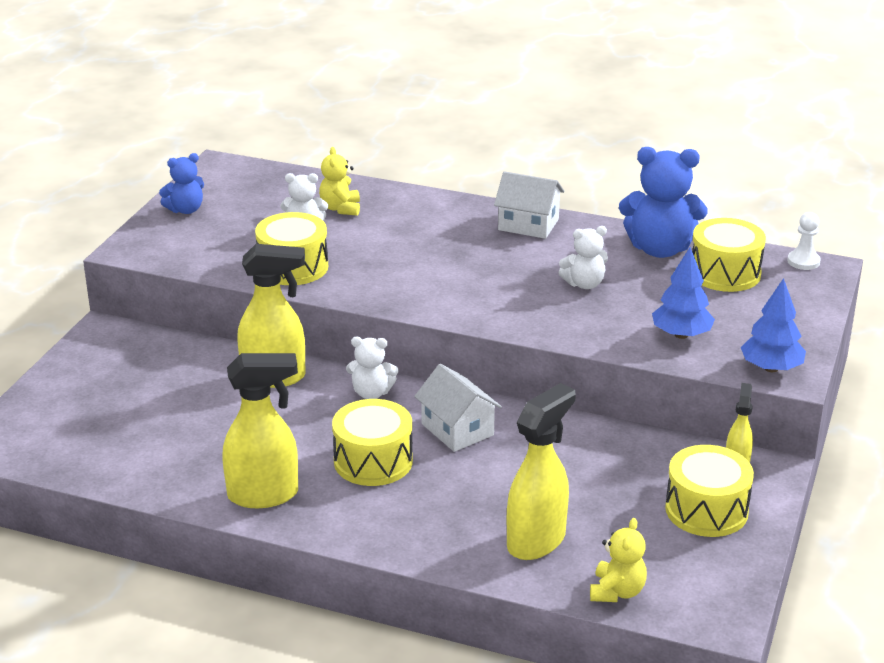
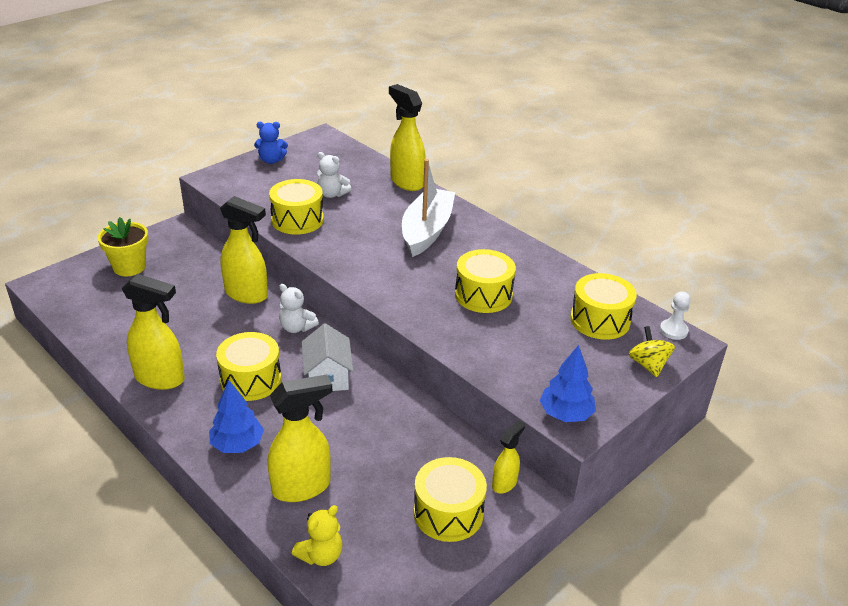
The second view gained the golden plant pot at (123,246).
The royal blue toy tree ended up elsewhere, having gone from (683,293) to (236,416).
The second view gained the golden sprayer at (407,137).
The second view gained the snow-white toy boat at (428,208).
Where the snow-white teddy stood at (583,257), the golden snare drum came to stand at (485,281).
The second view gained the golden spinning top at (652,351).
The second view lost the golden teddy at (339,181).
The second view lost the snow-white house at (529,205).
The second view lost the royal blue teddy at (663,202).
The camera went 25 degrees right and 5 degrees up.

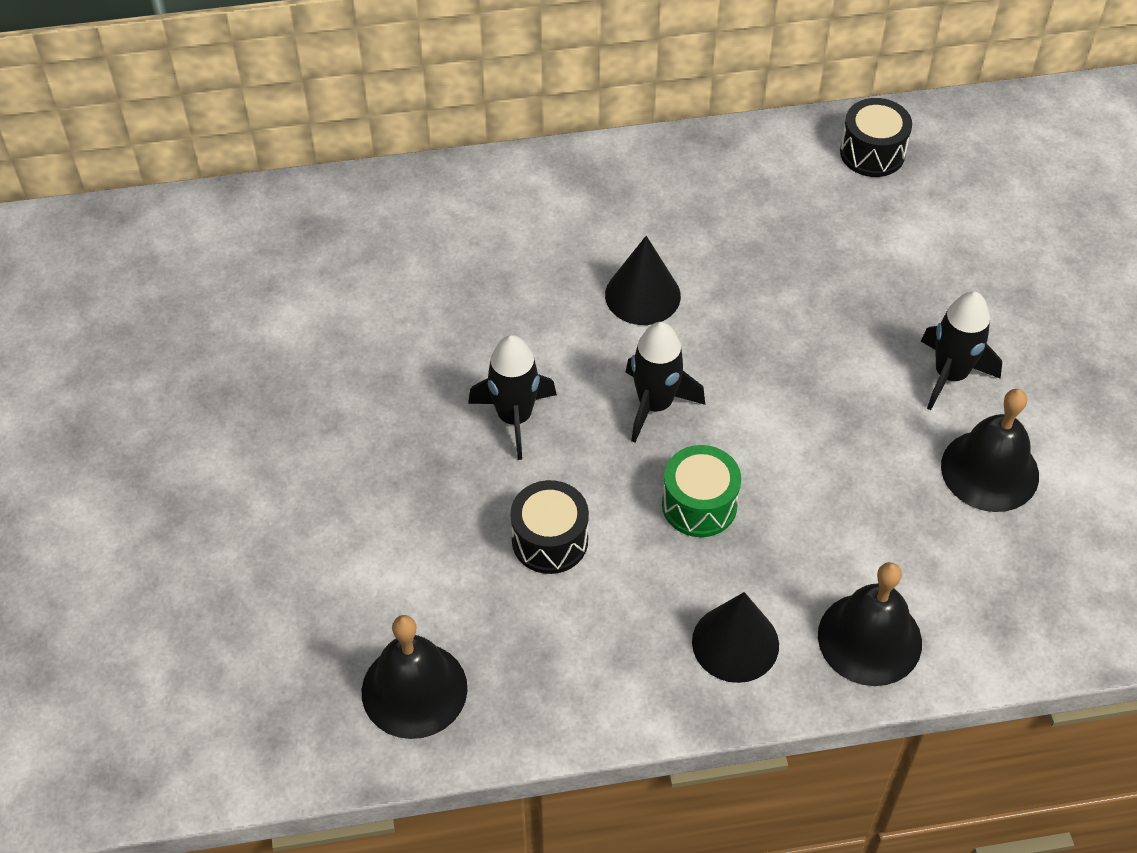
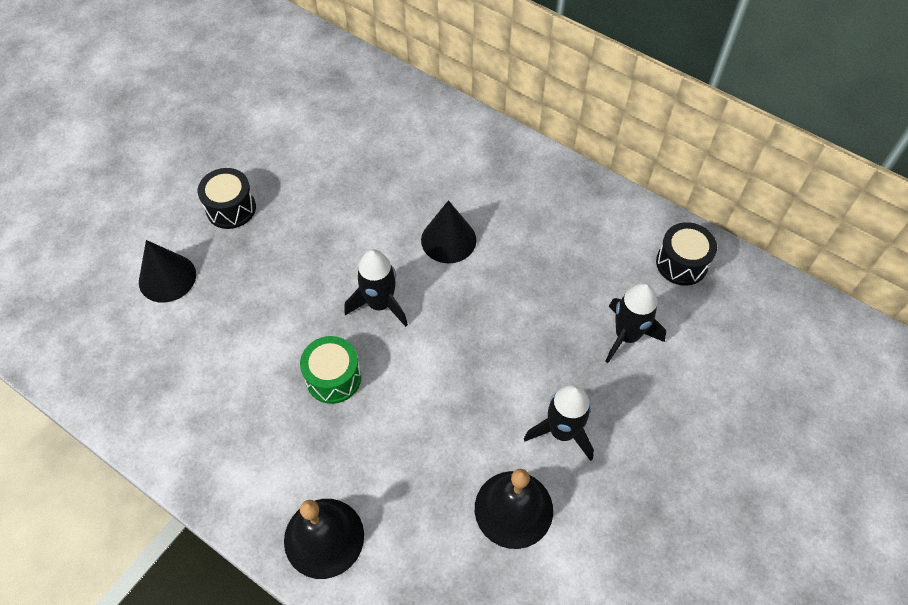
The black solid cone ended up elsewhere, having gone from (735,637) to (167,271).
The black snare drum ended up elsewhere, having gone from (549,527) to (227,198).
The black rocket ended up elsewhere, having gone from (512,397) to (635,323).
The second view lost the black hand bell at (414,677).
The camera went 45 degrees right and 5 degrees up.

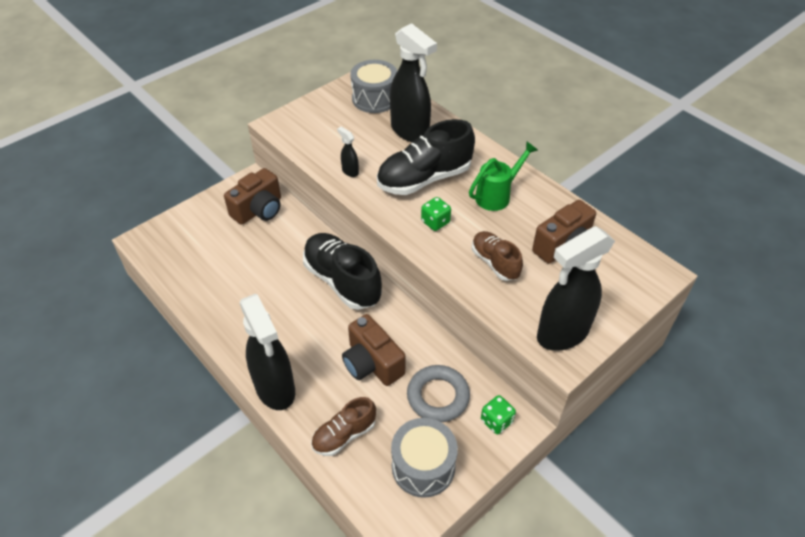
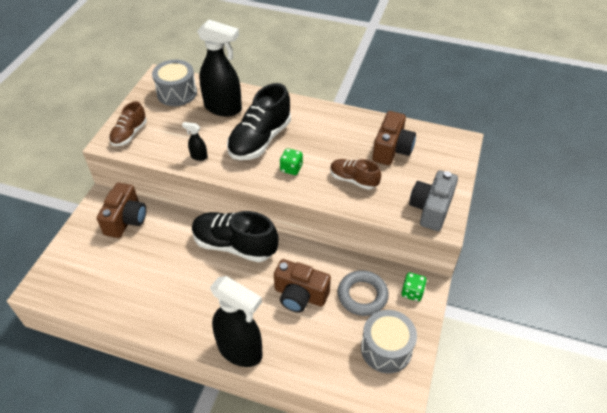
The brown lace-up shoe ended up elsewhere, having gone from (343,426) to (128,123).
Where the black sprayer stood at (576,288), the grey photo camera came to stand at (433,200).
The second view lost the leaf-green watering pot at (503,176).
The camera went 30 degrees left and 0 degrees up.

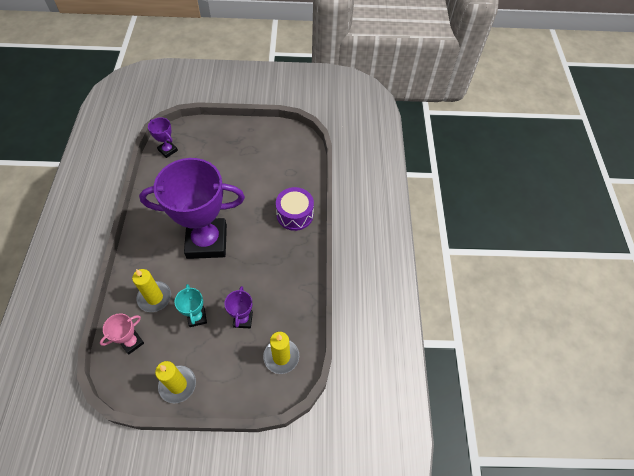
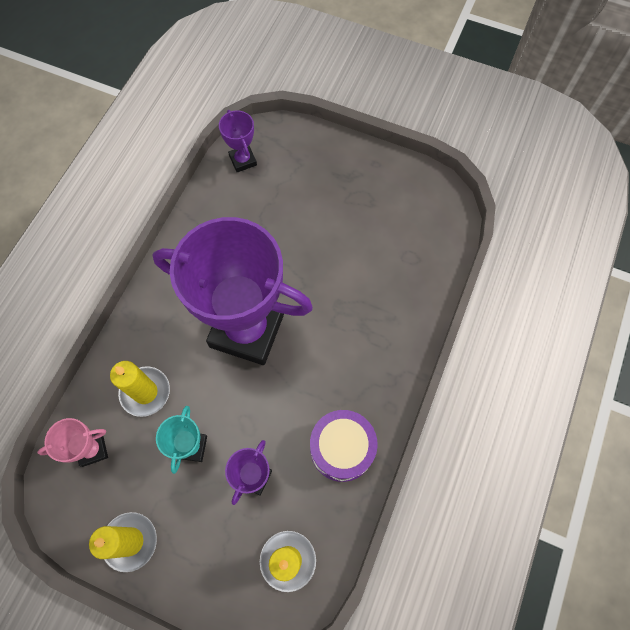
The royal purple snare drum ended up elsewhere, having gone from (295,209) to (343,446).
The camera went 25 degrees right and 10 degrees up.

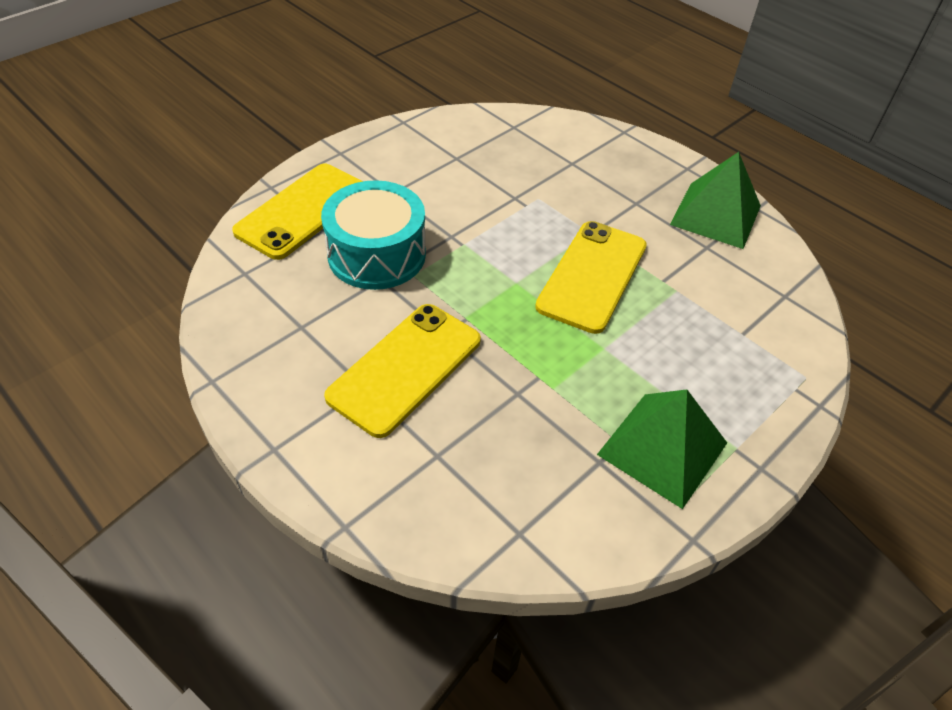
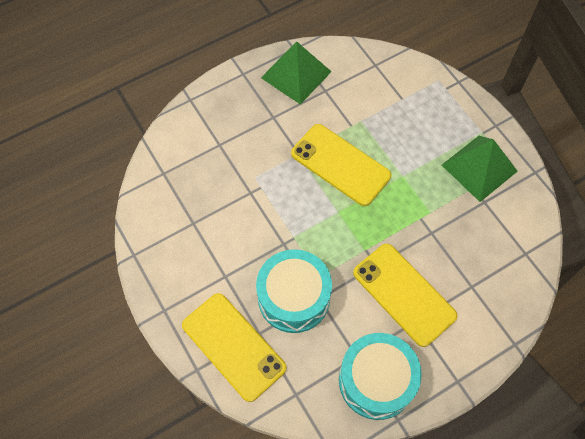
The second view gained the teal snare drum at (380,376).
The camera went 75 degrees left and 15 degrees up.

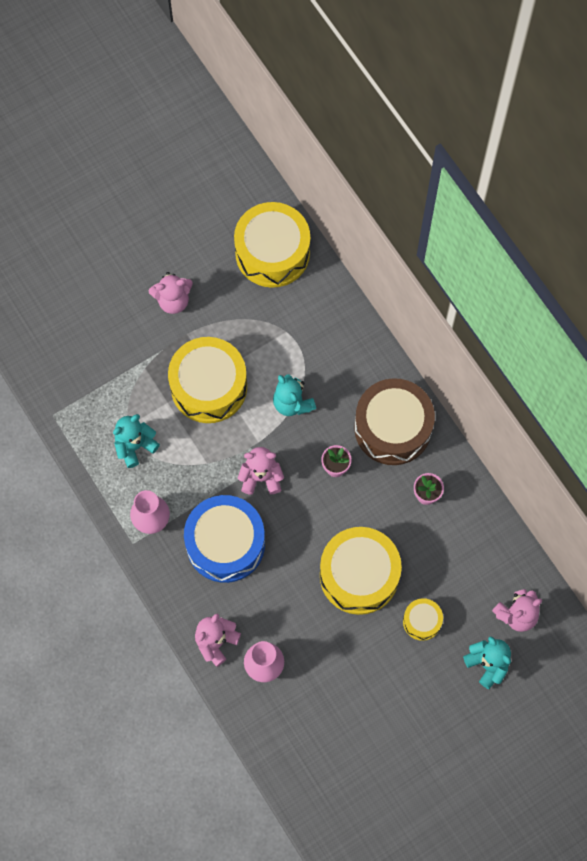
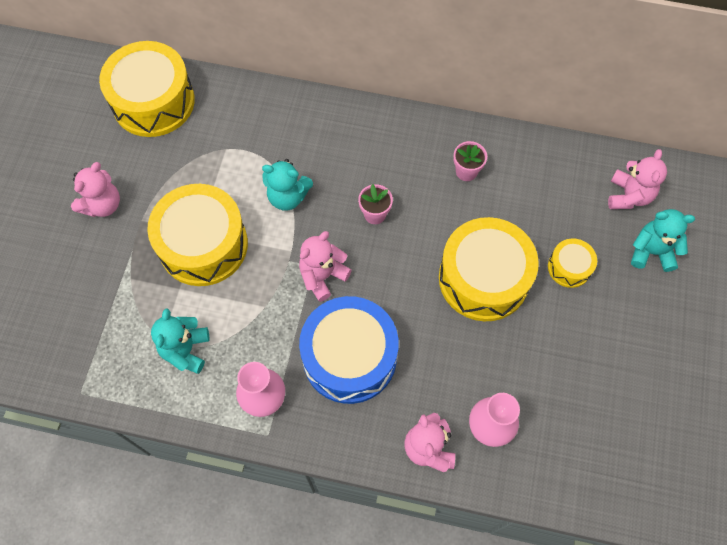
The second view lost the brown snare drum at (394,421).
The camera went 45 degrees left and 5 degrees down.

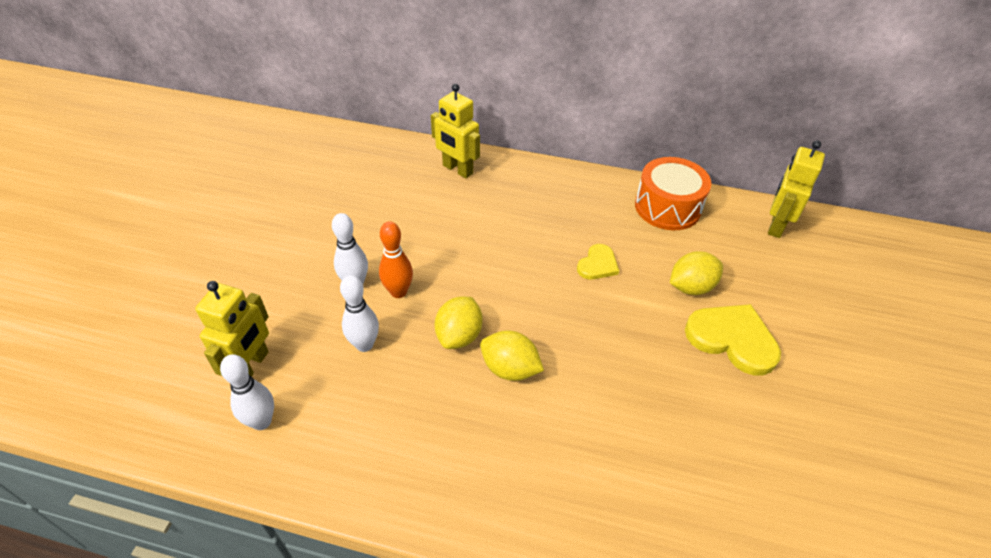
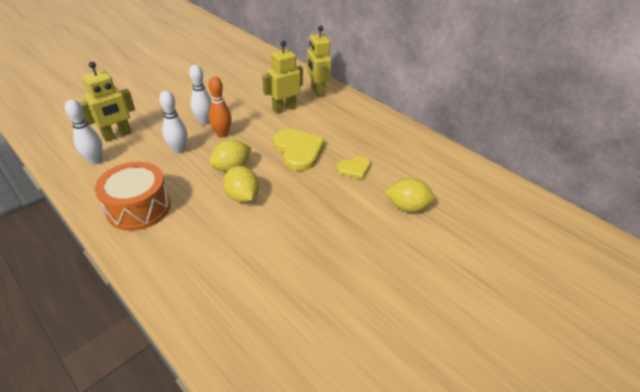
The orange snare drum ended up elsewhere, having gone from (673,193) to (133,196).
The golden toy robot ended up elsewhere, having gone from (796,189) to (282,77).
The golden heart shape ended up elsewhere, having gone from (733,340) to (299,150).
The camera went 30 degrees right and 5 degrees down.

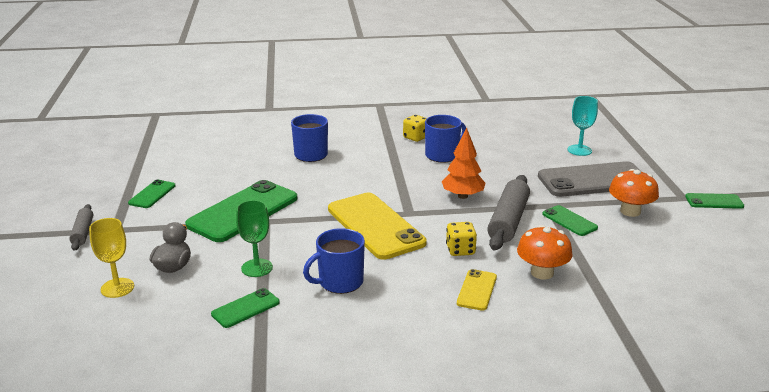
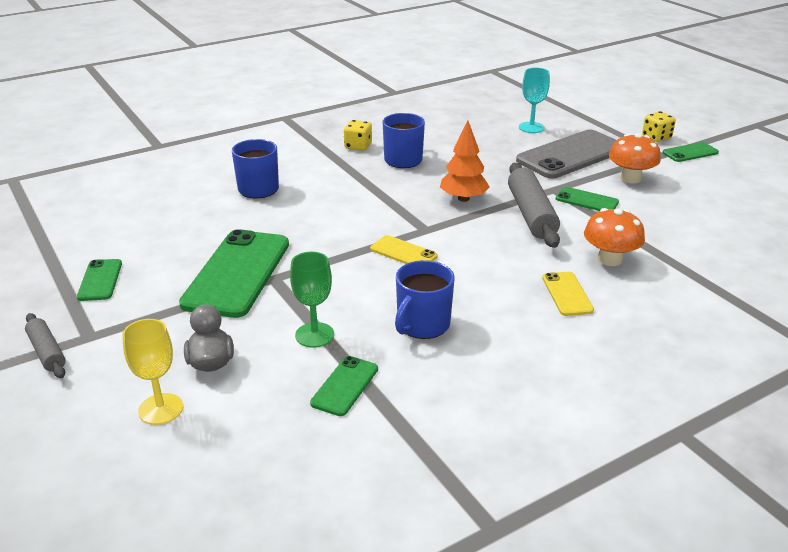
The size of the golden smartphone at (377,226) changed by a factor of 0.48.
The golden game die ended up elsewhere, having gone from (461,239) to (659,126).
The camera went 25 degrees left and 5 degrees up.

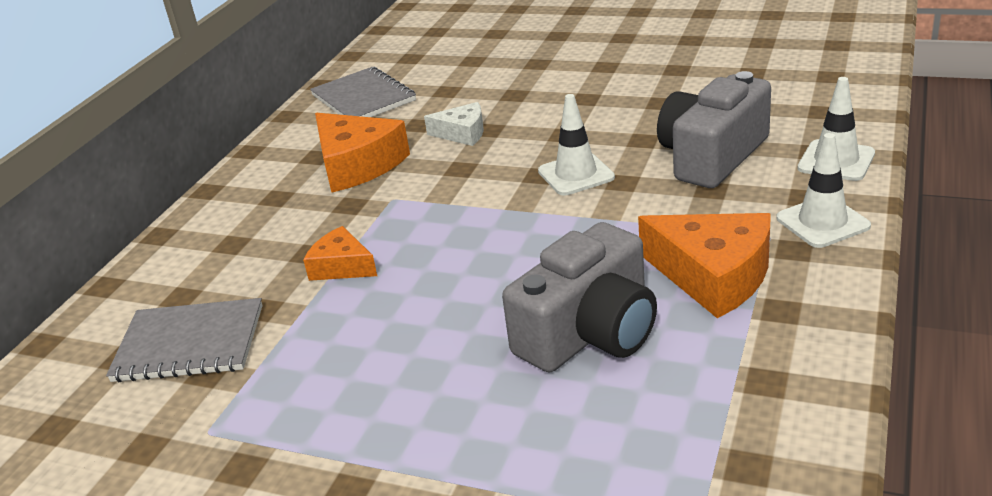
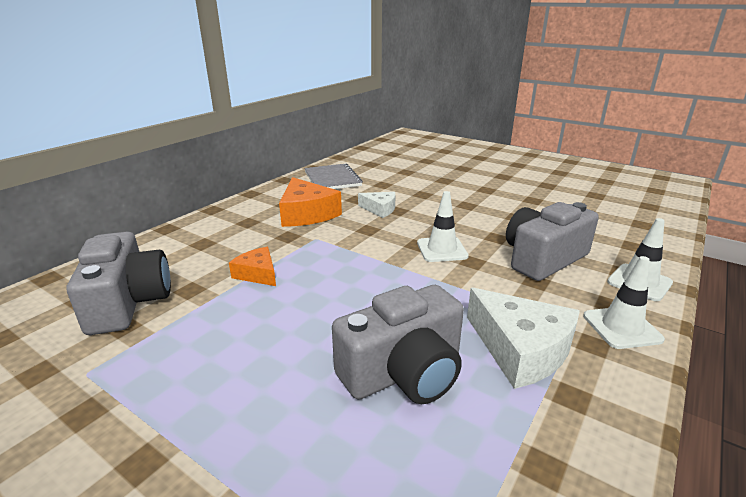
Where the grey notebook stood at (184,340), the grey photo camera came to stand at (119,283).
What was the orange cheese at (704,265) turned into the snow-white cheese at (523,338).
The camera went 10 degrees right and 5 degrees down.

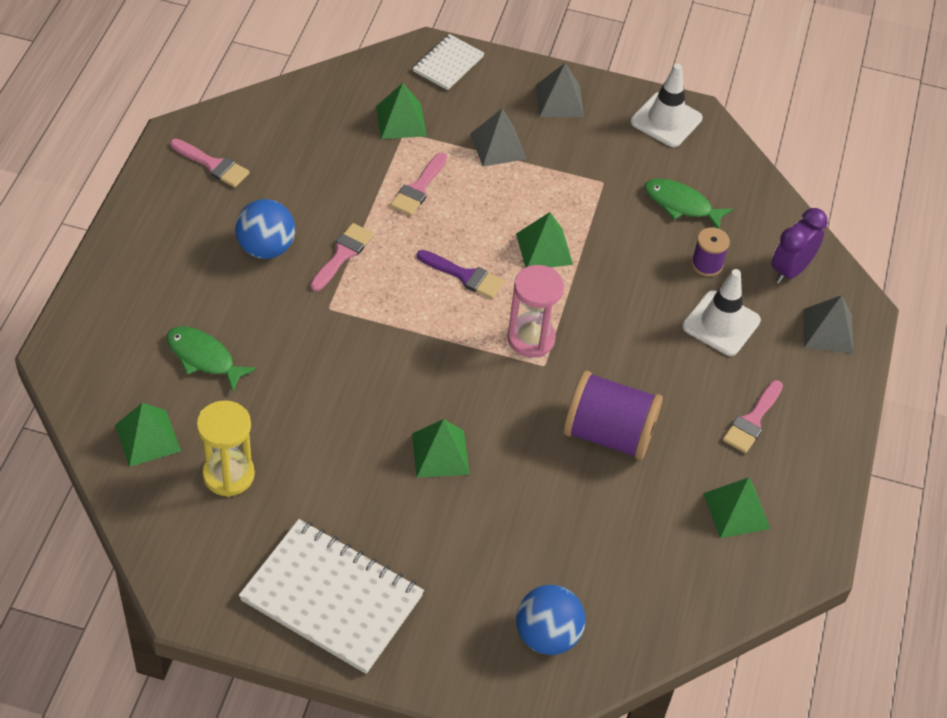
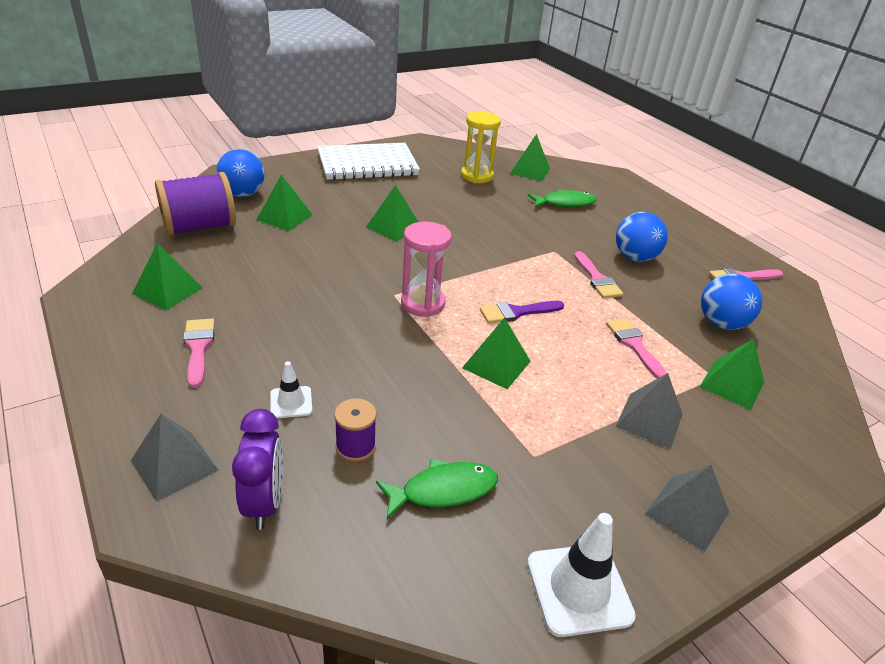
The royal purple reel of thread ended up elsewhere, having gone from (613,415) to (195,204).
The second view gained the leaf-green solid pyramid at (284,203).
The size of the snow-white traffic cone at (721,312) changed by a factor of 0.57.
The second view gained the royal blue sphere at (731,302).
The second view lost the snow-white notebook at (448,62).
The camera went 135 degrees right and 15 degrees down.

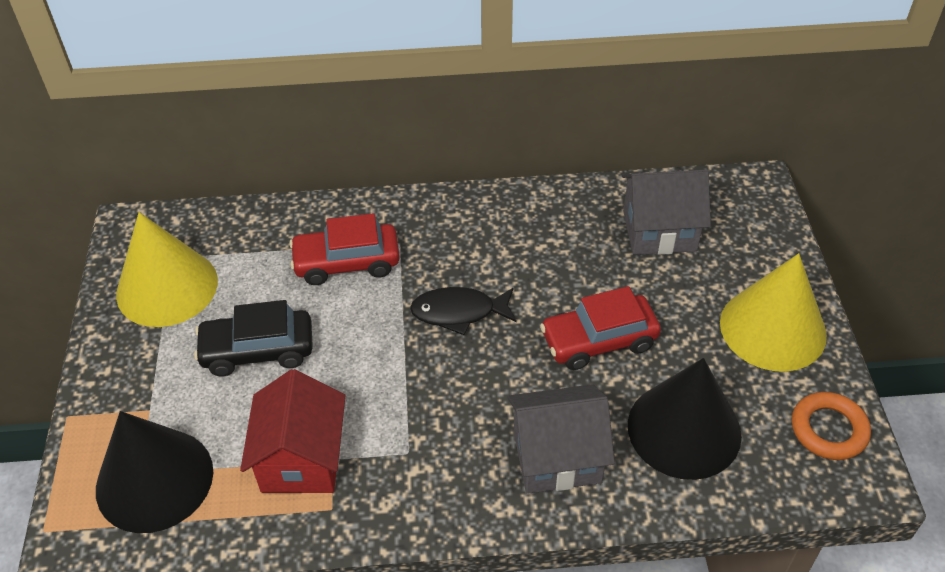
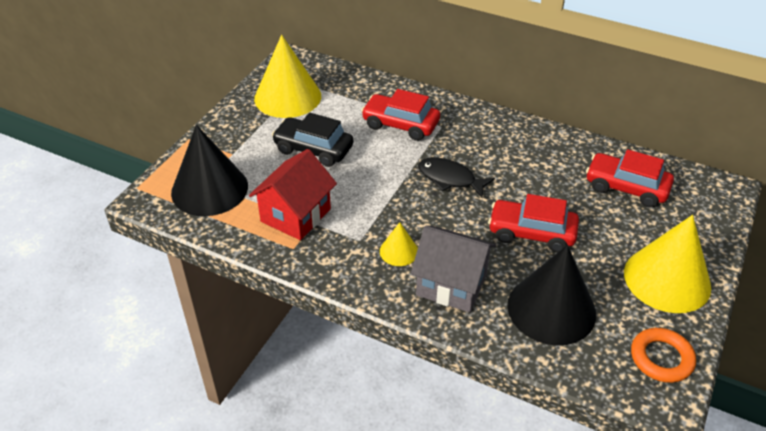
The second view gained the golden solid cone at (399,244).
Where the grey house stood at (666,212), the crimson car came to stand at (630,178).
The camera went 30 degrees right and 5 degrees down.

